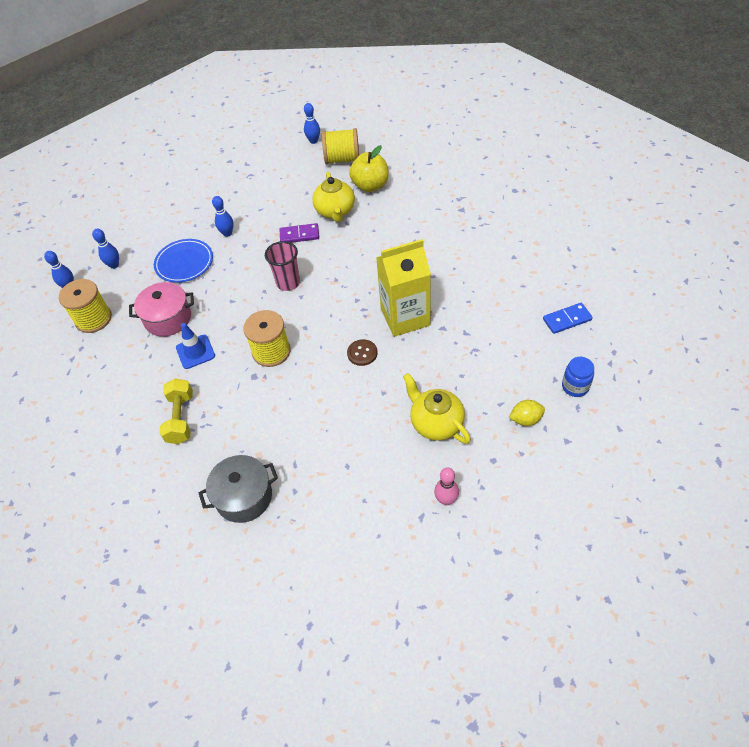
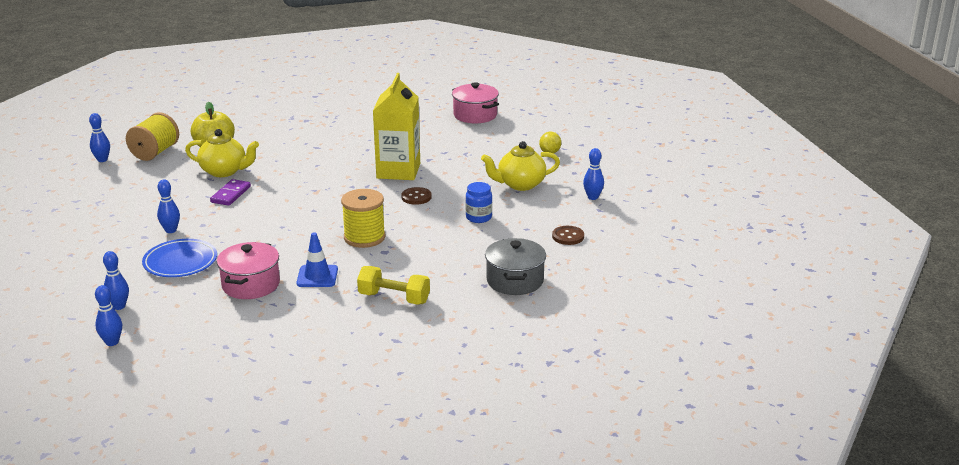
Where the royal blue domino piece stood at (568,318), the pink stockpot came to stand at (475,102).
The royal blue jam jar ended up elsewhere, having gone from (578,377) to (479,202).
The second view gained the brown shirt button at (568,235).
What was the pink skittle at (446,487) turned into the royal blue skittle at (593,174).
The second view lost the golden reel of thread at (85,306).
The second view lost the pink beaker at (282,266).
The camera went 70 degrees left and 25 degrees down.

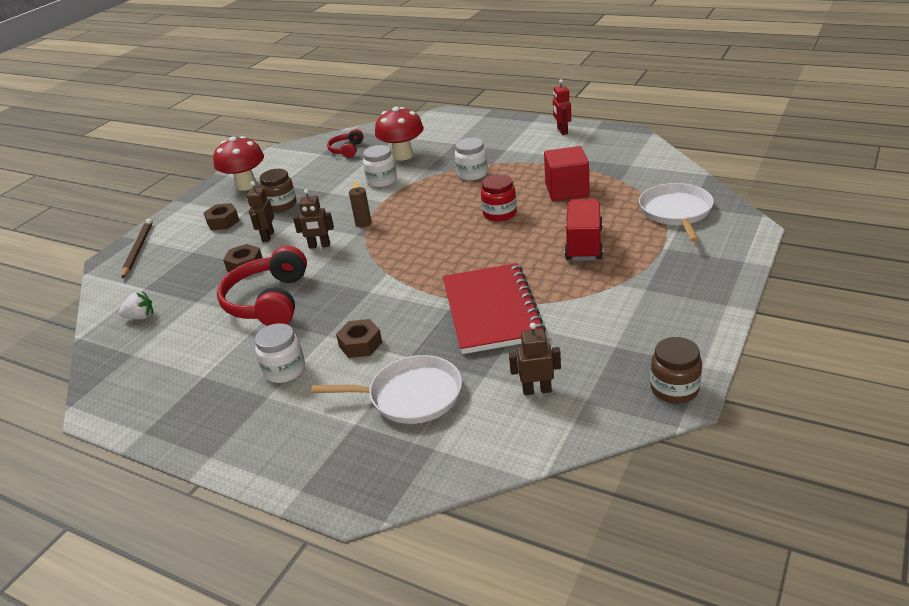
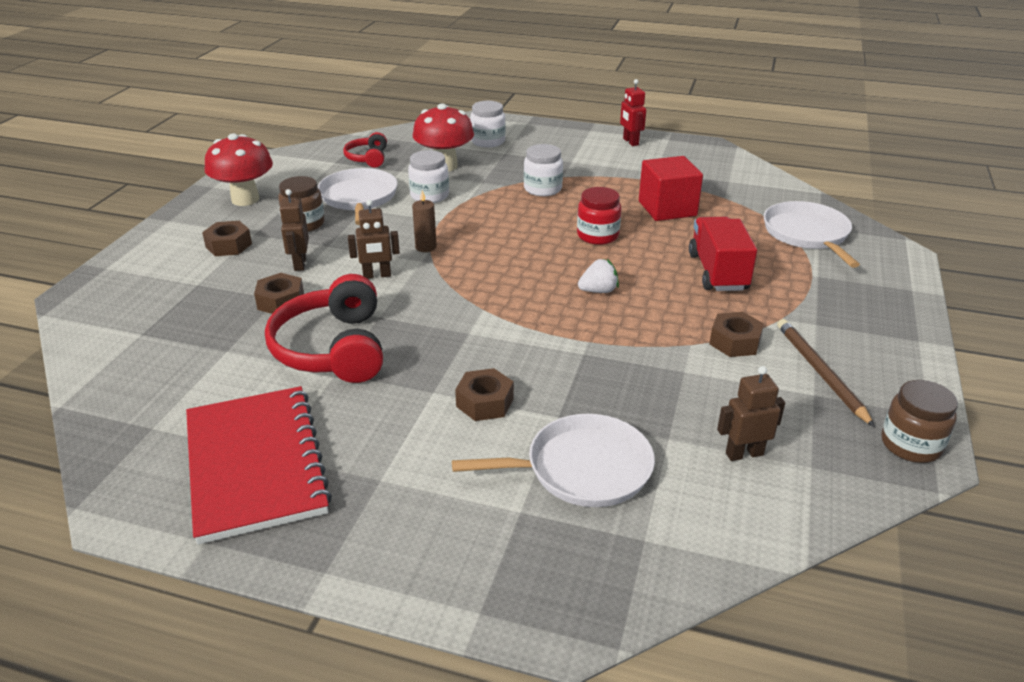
The crimson notebook ended up elsewhere, having gone from (494,308) to (259,465).
The second view gained the snow-white frying pan at (358,196).
The snow-white jam jar ended up elsewhere, having gone from (280,353) to (488,124).
The snow-white toy strawberry ended up elsewhere, having gone from (136,306) to (598,275).
The second view gained the brown hexagon nut at (736,334).
The brown lead pencil ended up elsewhere, having gone from (137,248) to (826,373).
The camera went 15 degrees left and 0 degrees up.

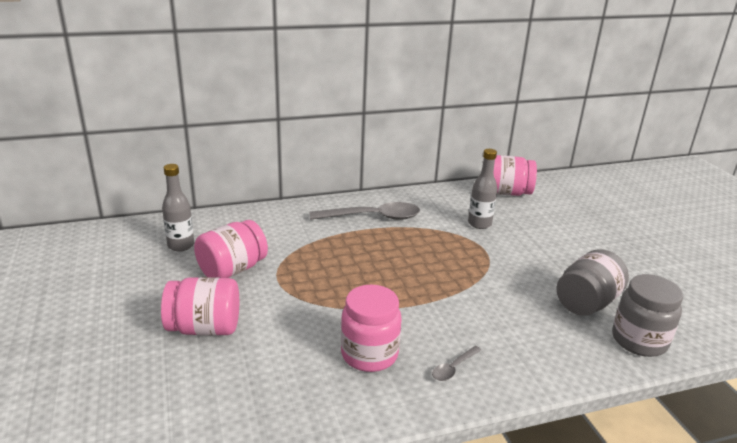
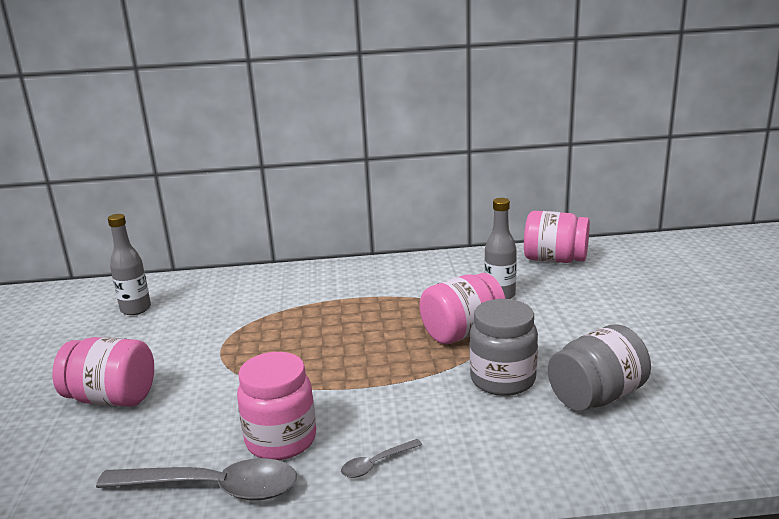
The grey tablespoon ended up elsewhere, having gone from (365,211) to (196,479).
The pink jam jar ended up elsewhere, having gone from (231,249) to (462,308).
The grey jam jar ended up elsewhere, having gone from (647,315) to (504,347).
The camera went 15 degrees right and 5 degrees down.

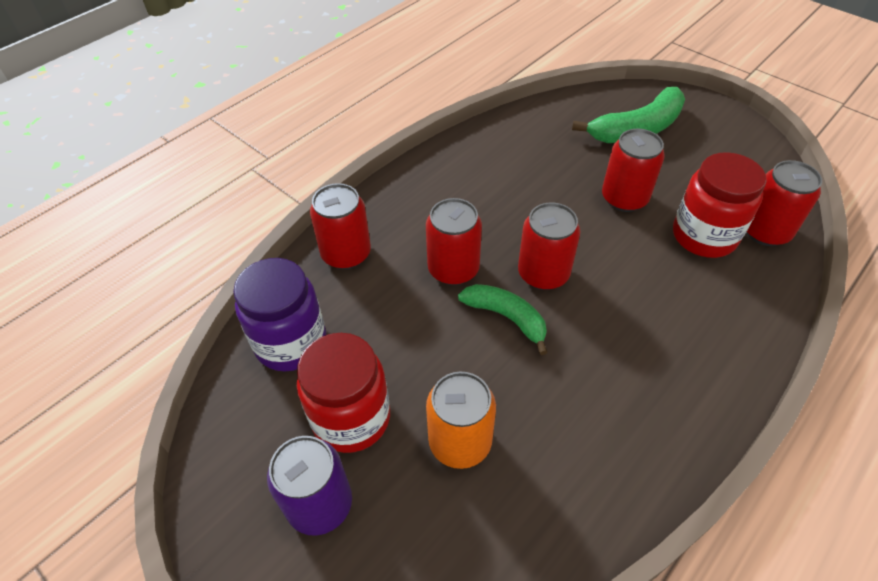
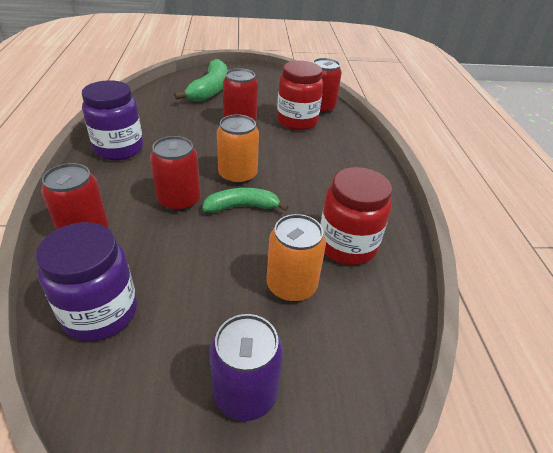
The second view gained the royal purple jam jar at (112,120).
What was the crimson tin at (549,246) turned into the orange tin at (238,149).
The crimson jam jar ended up elsewhere, having gone from (343,393) to (356,216).
The camera went 50 degrees left and 10 degrees down.

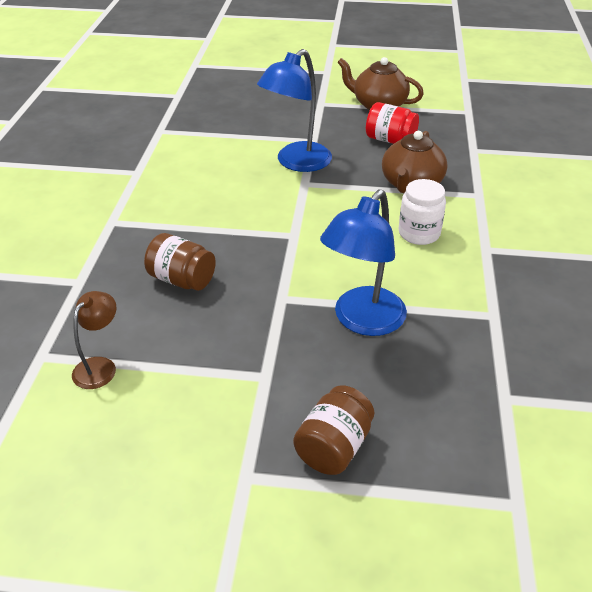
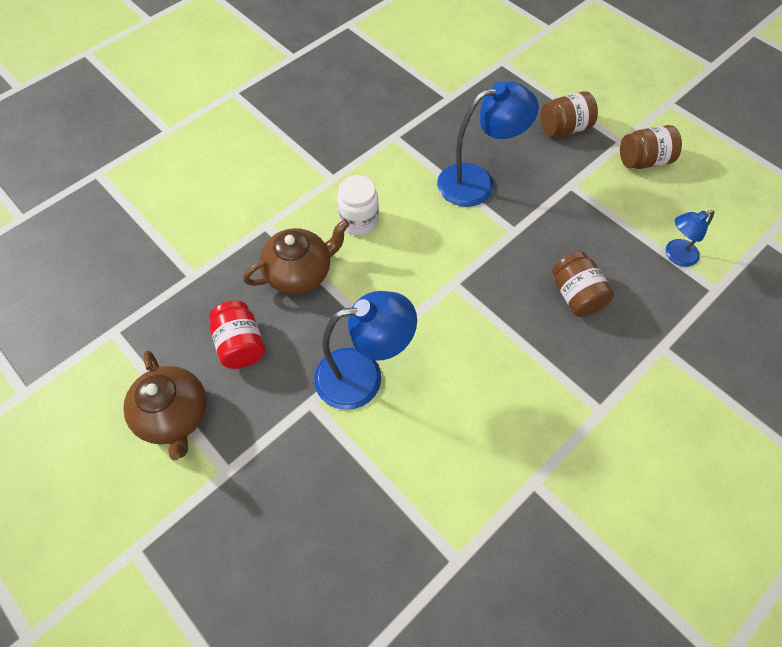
The second view gained the brown jam jar at (651,147).
What was the brown reading lamp at (94,340) turned into the royal blue reading lamp at (690,238).
The camera went 140 degrees left and 20 degrees up.

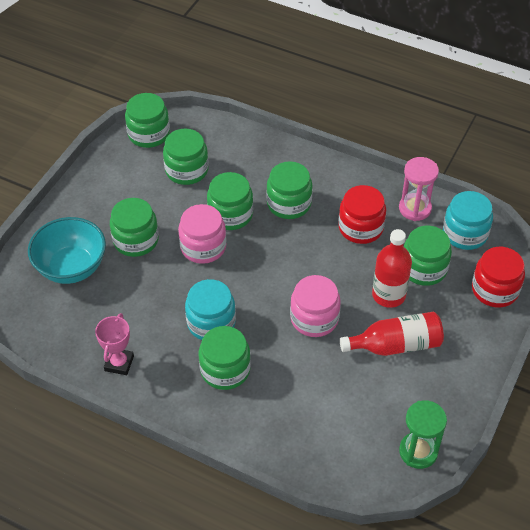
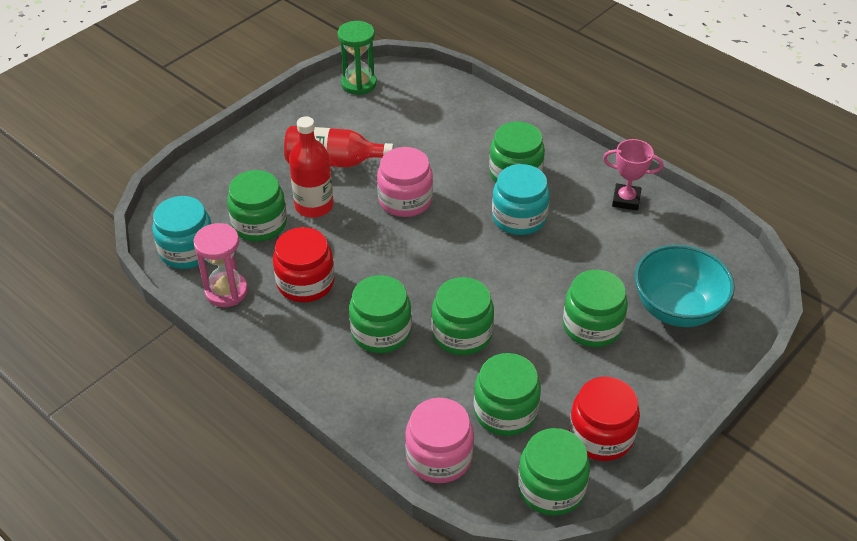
The pink jam jar ended up elsewhere, having gone from (202,234) to (439,440).
The crimson jam jar ended up elsewhere, having gone from (498,277) to (604,419).
The pink trophy at (114,344) ended up facing another way, 75 degrees clockwise from before.
The camera went 165 degrees left and 5 degrees down.

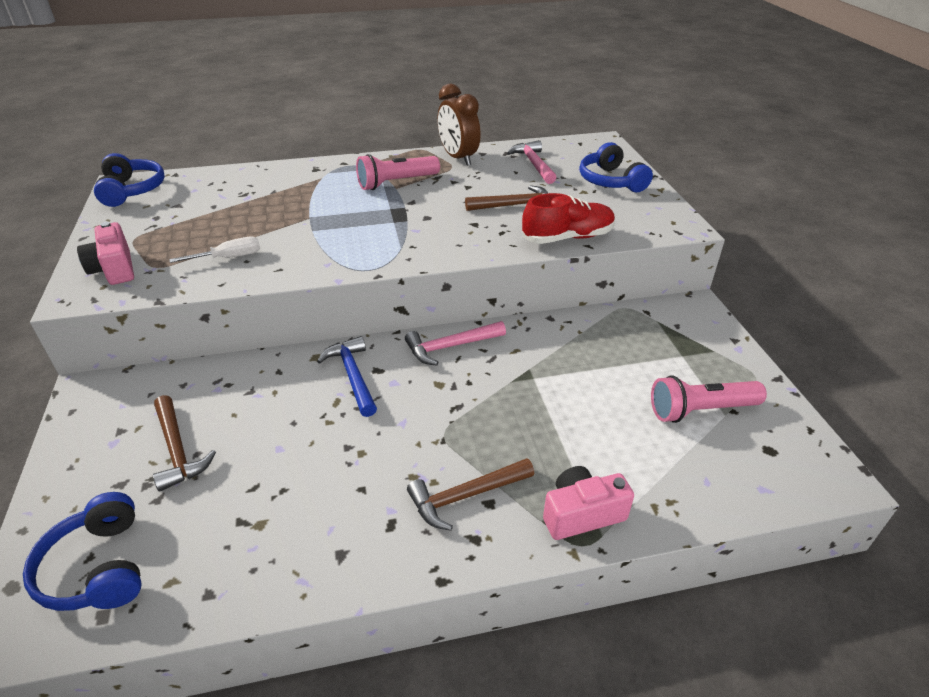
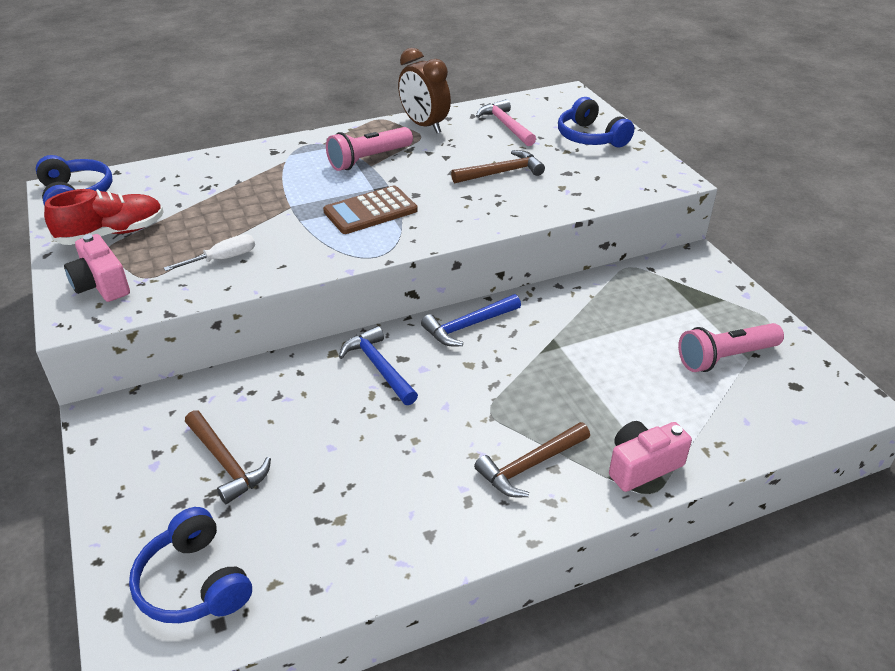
The crimson lace-up shoe ended up elsewhere, having gone from (568,218) to (104,217).
The second view gained the brown pocket calculator at (370,210).
What was the pink carpenter's hammer at (455,343) turned into the royal blue carpenter's hammer at (471,320).
The camera went 10 degrees left and 0 degrees up.

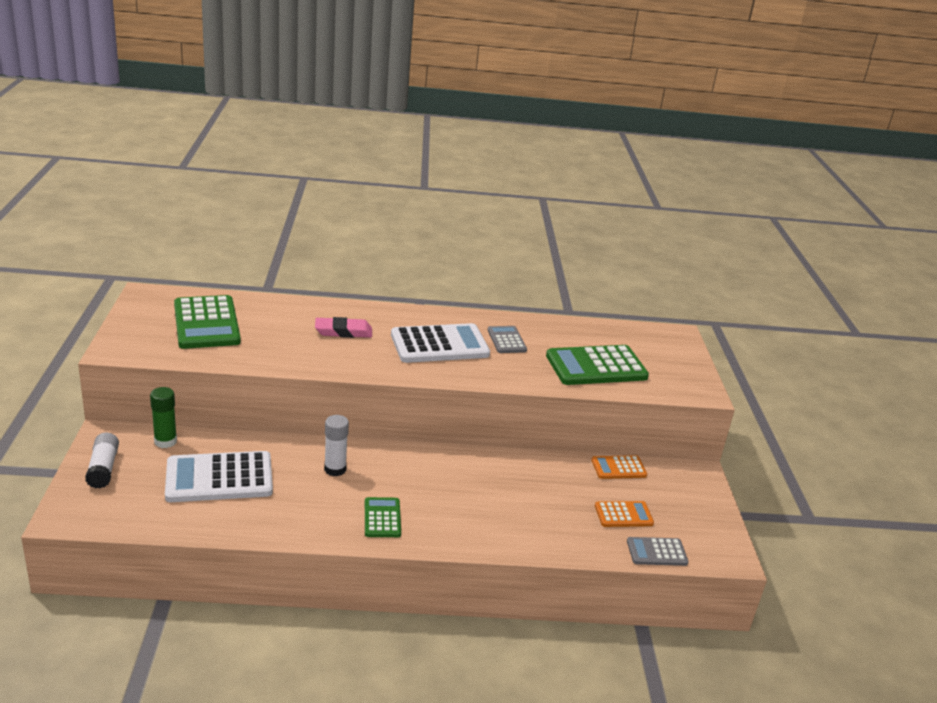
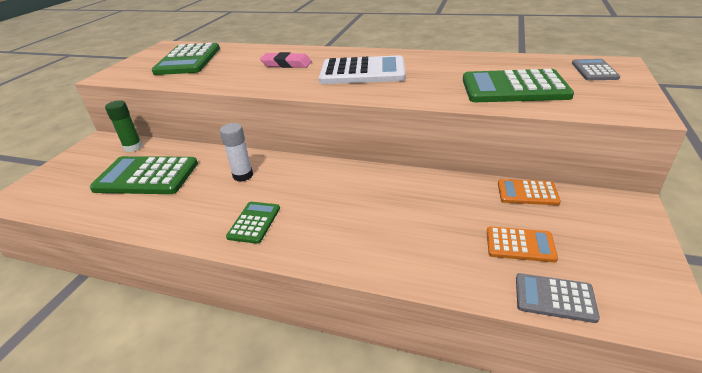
What was the snow-white pocket calculator at (219,476) turned into the leaf-green pocket calculator at (144,175).
The grey pocket calculator ended up elsewhere, having gone from (507,339) to (596,69).
The second view lost the snow-white glue at (102,461).
The camera went 25 degrees right and 5 degrees up.

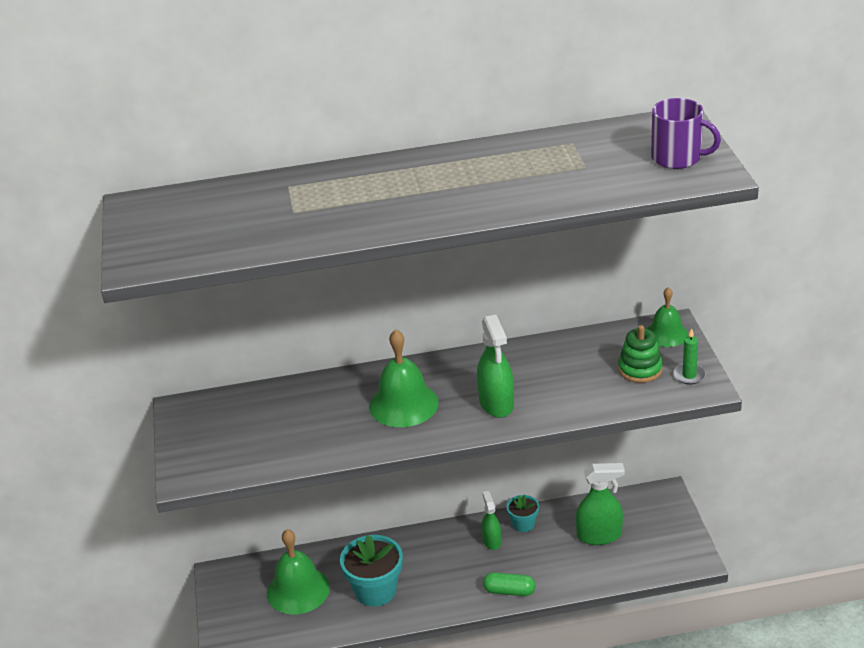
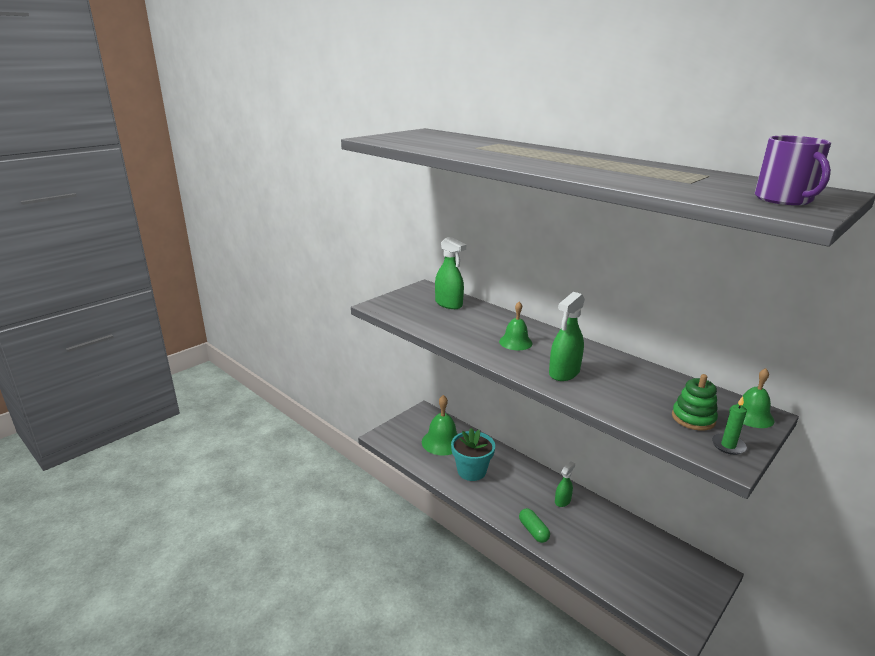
The leaf-green sprayer ended up elsewhere, having gone from (600,504) to (450,273).
The size of the leaf-green hand bell at (404,378) changed by a factor of 0.64.
The second view lost the teal plant pot at (523,513).
The camera went 50 degrees right and 10 degrees down.

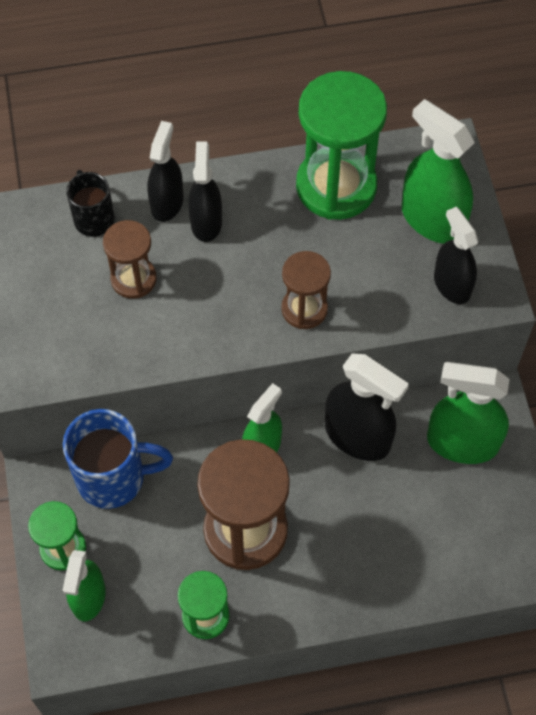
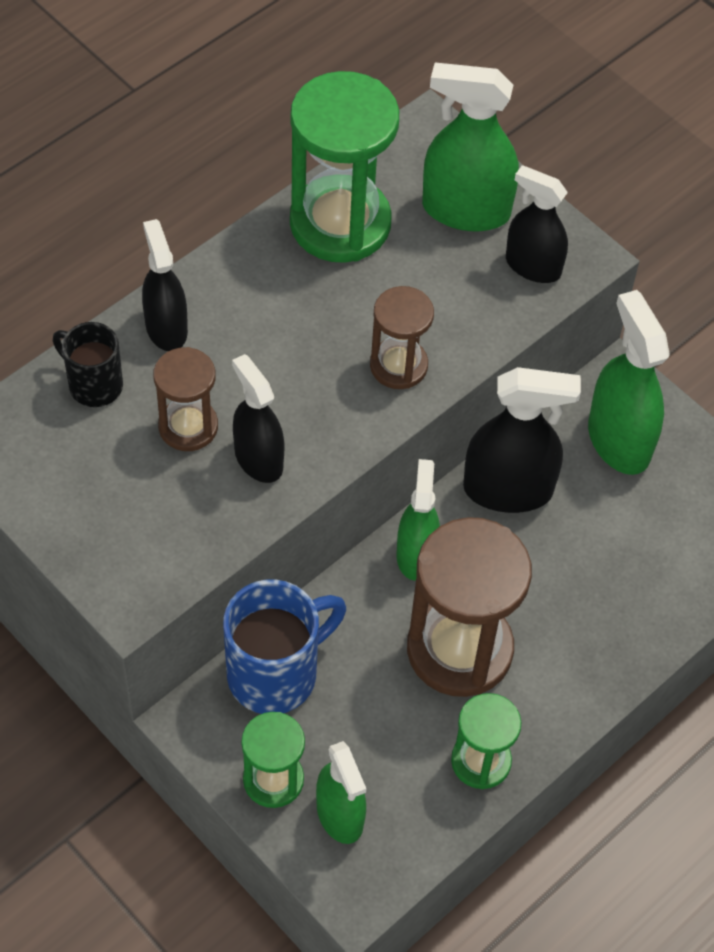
The black sprayer ended up elsewhere, having gone from (205,191) to (258,418).
The leaf-green sprayer at (468,413) ended up facing another way, 90 degrees clockwise from before.
The camera went 35 degrees left and 5 degrees down.

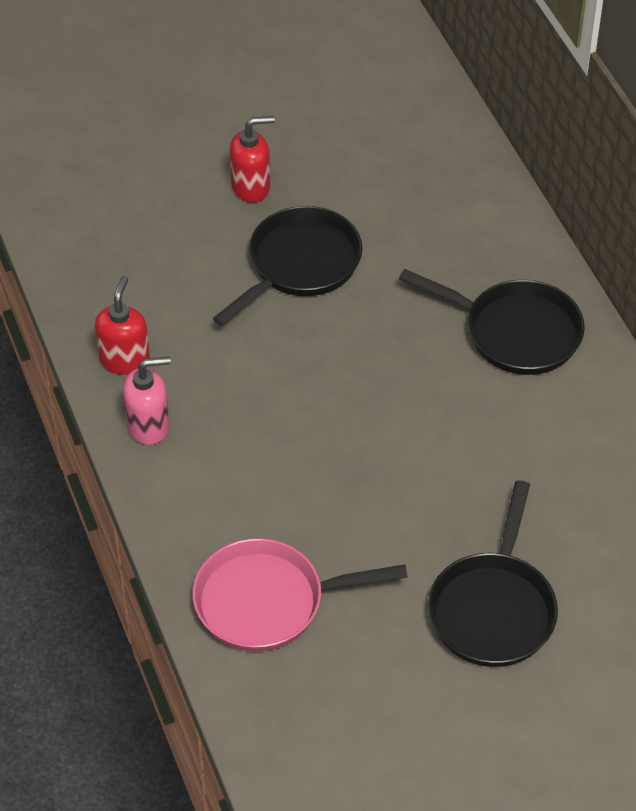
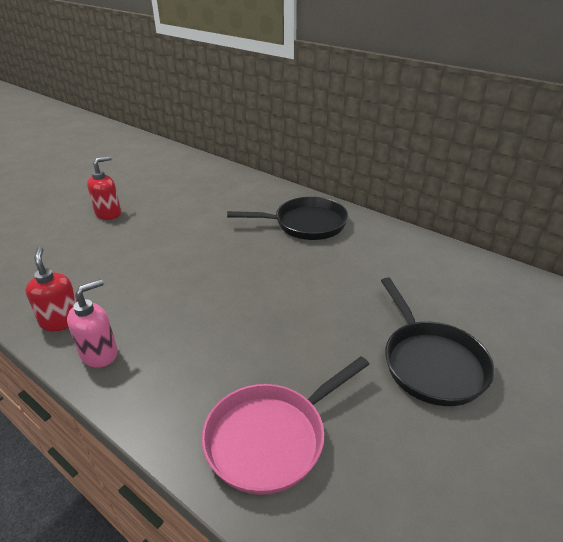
The second view lost the black frying pan at (288,266).
The camera went 30 degrees left and 15 degrees down.

